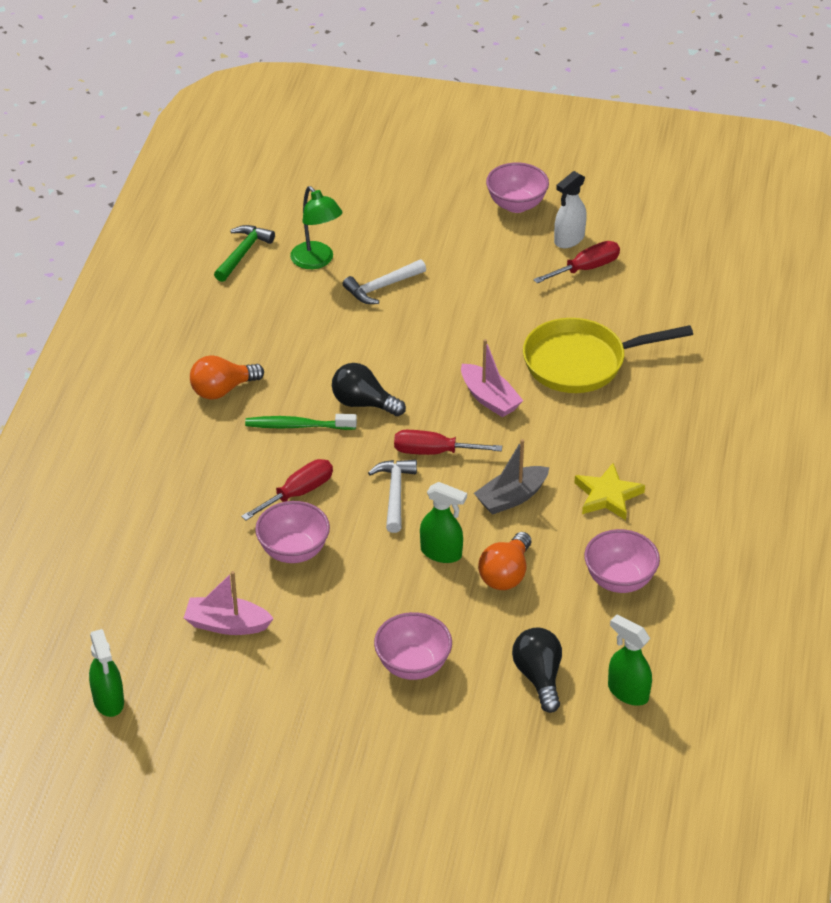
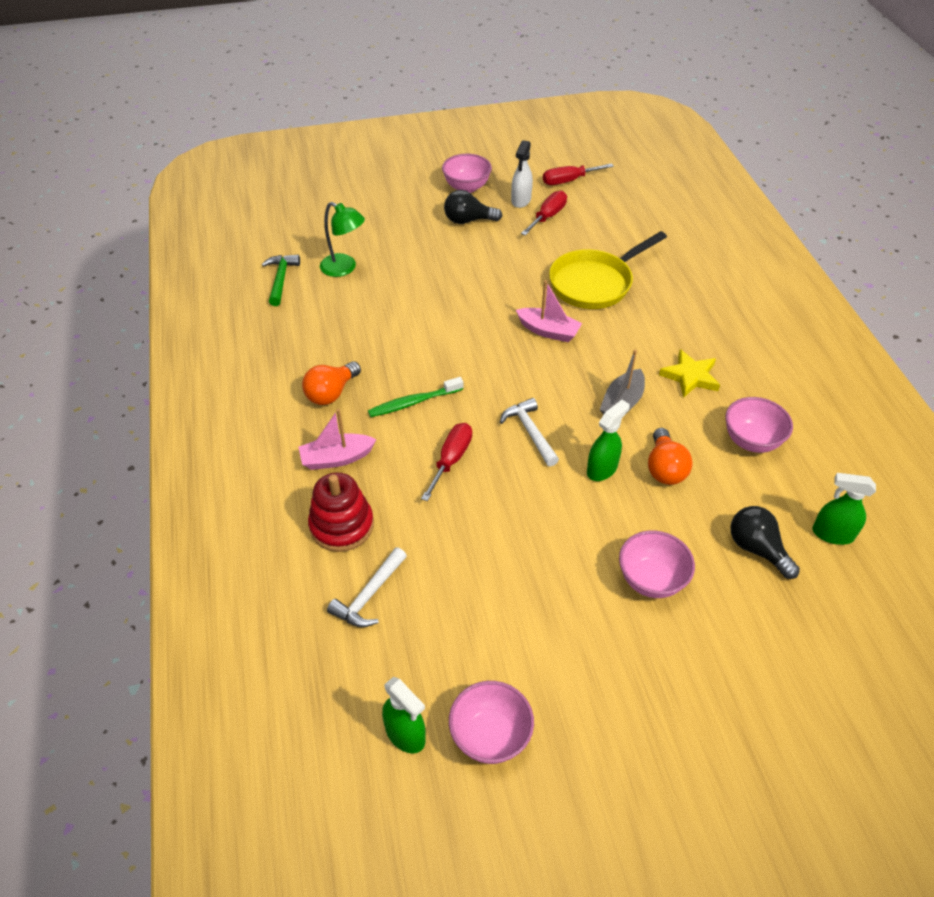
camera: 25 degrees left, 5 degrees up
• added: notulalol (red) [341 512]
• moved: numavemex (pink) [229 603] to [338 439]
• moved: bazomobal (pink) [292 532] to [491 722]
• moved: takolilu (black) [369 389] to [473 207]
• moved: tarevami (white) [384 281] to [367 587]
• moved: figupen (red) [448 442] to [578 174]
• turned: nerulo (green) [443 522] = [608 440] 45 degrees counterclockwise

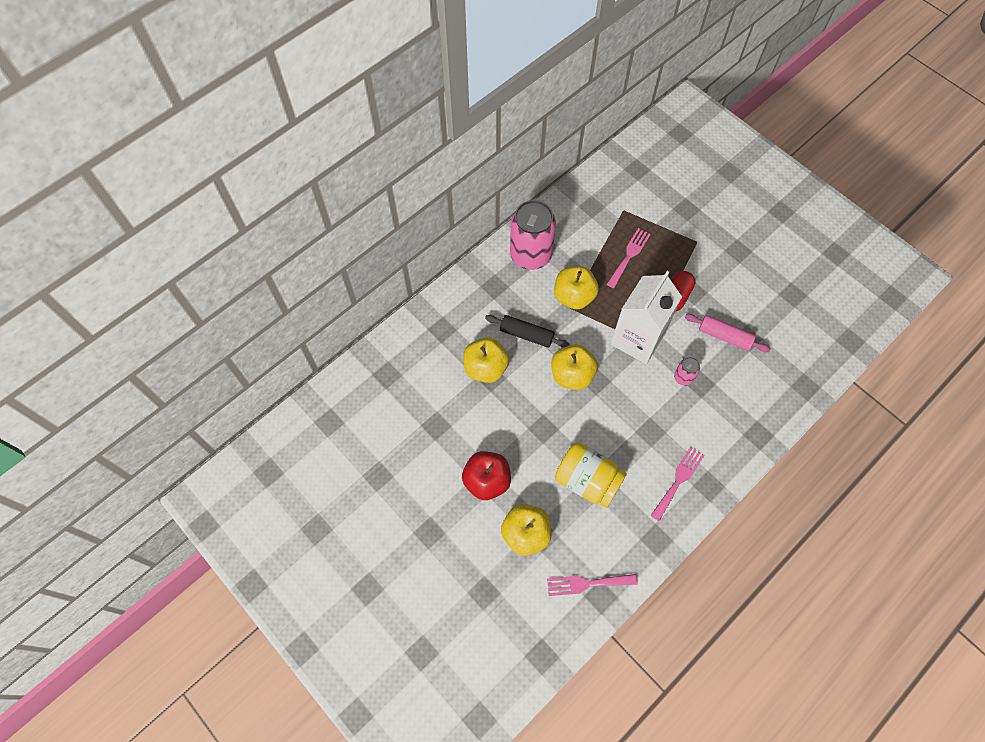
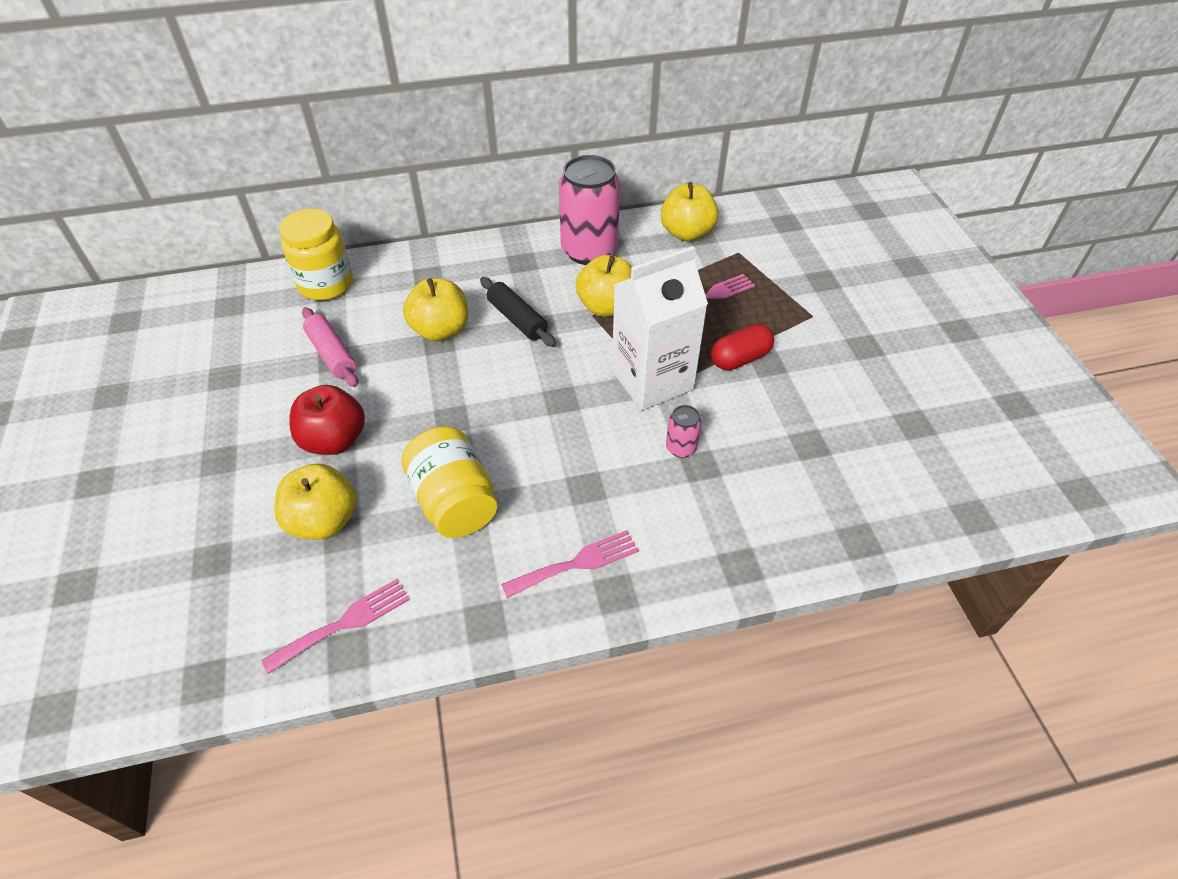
camera: 30 degrees right, 15 degrees down
• added: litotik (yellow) [316 255]
• moved: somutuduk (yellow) [574 367] to [690 212]
• moved: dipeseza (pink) [727 333] to [330 347]
• turned: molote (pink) [592 585] = [335 626] 120 degrees clockwise

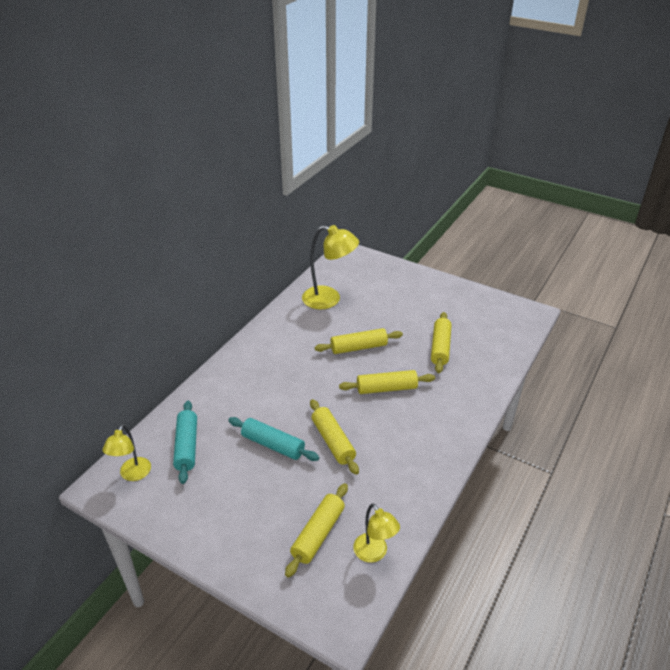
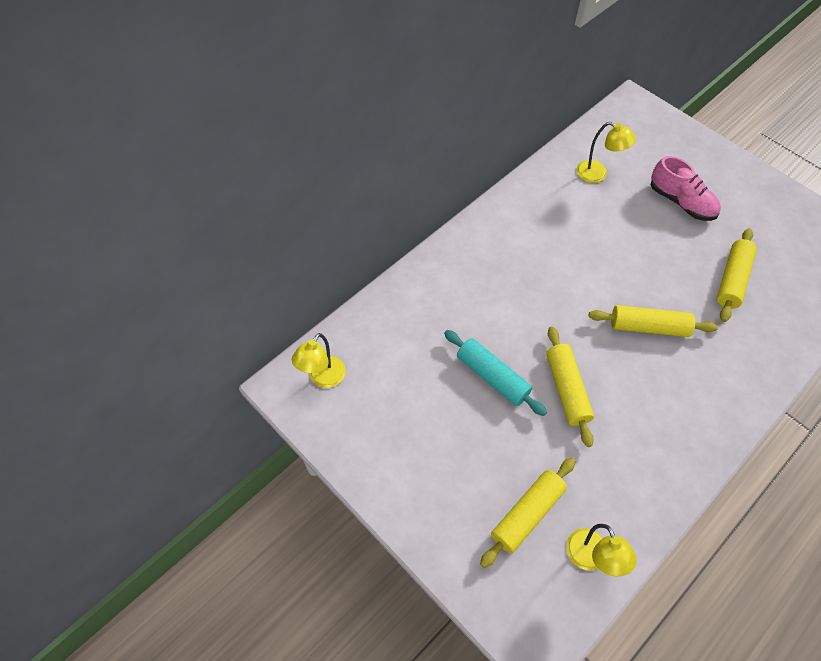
camera: 15 degrees right, 20 degrees up
• removed: dipeseza (turquoise) [185 442]
• removed: dipeseza (yellow) [359 341]
• added: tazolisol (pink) [686 188]
• resized: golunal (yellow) [330 267] = [606 152] x0.61

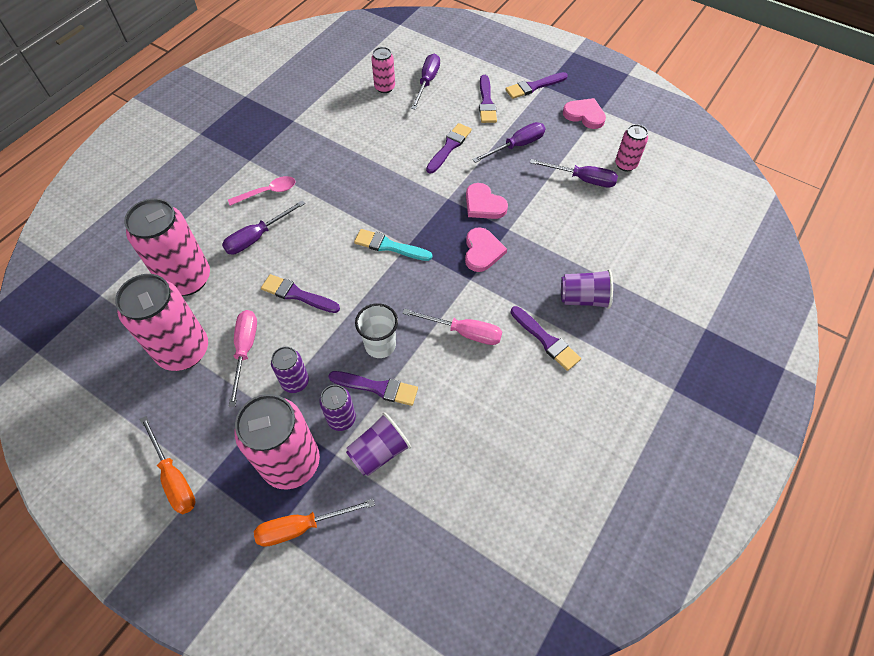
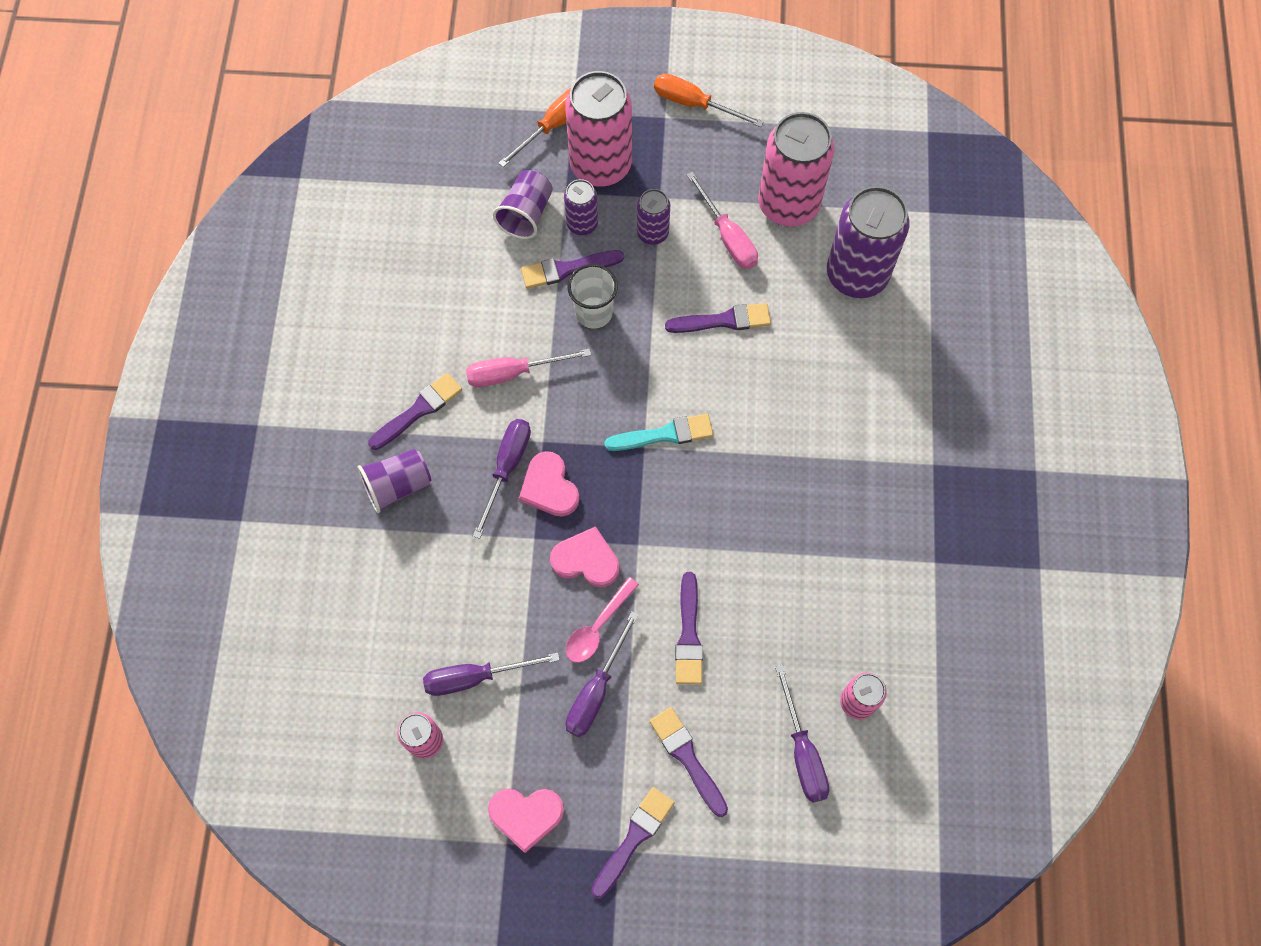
camera: 150 degrees right, 10 degrees up
• moved: figupen (purple) [263 228] to [502 479]
• moved: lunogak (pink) [262 191] to [602 620]
• recoloured: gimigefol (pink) [167 247] to gimigefol (purple) [868 242]
• turned: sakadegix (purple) [546 338] = [415 411] 120 degrees clockwise

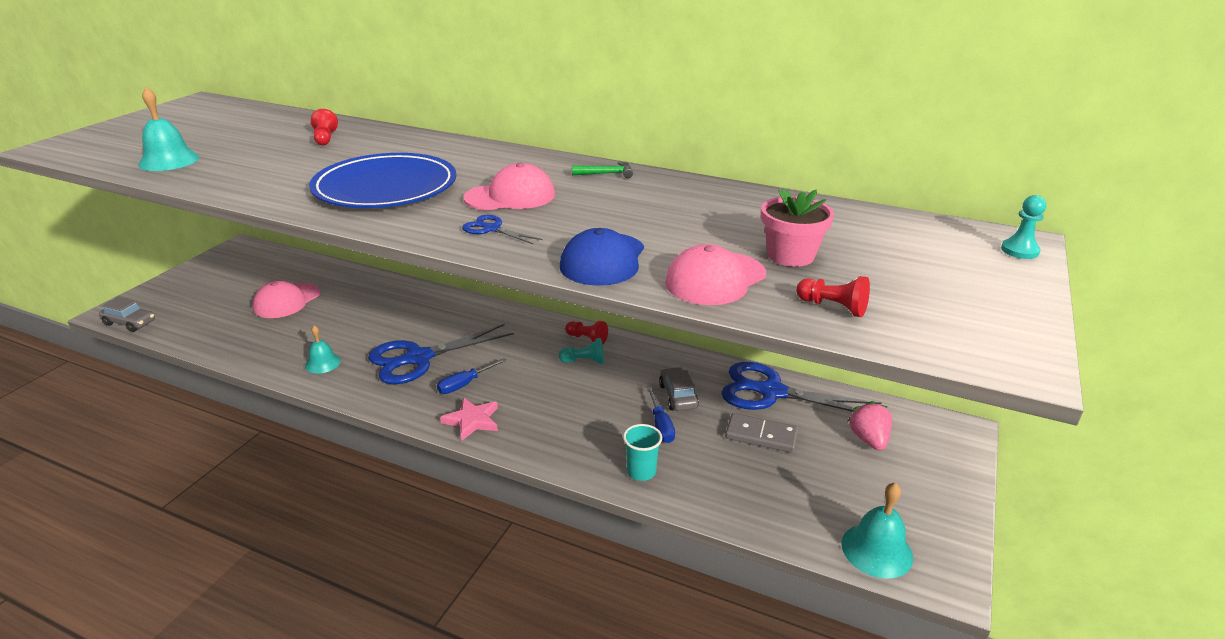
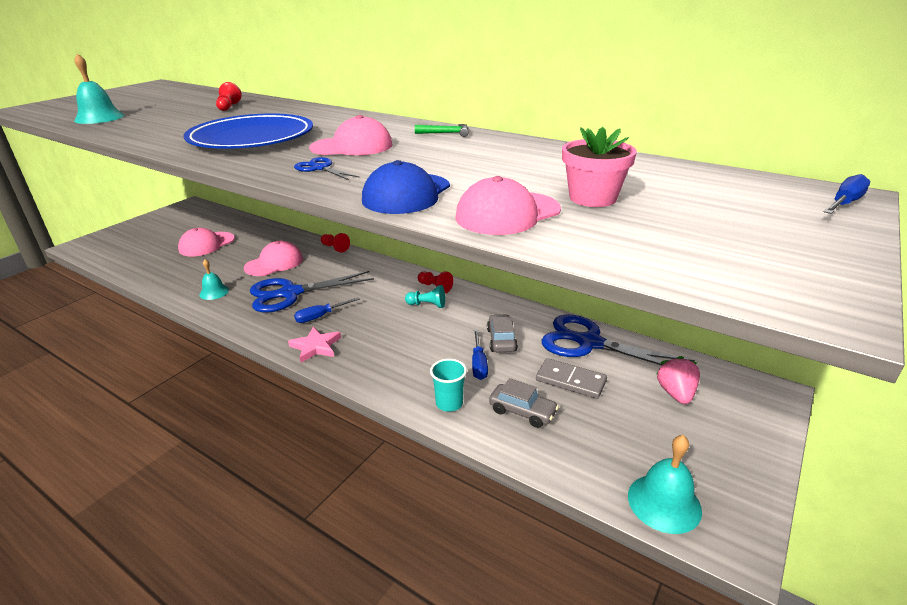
camera: 10 degrees right, 0 degrees up
• added: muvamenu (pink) [273 258]
• moved: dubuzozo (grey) [127 314] to [524 403]
• moved: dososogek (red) [833 296] to [335 242]
• replaced: dososogek (turquoise) [1023 227] to figupen (blue) [846 194]

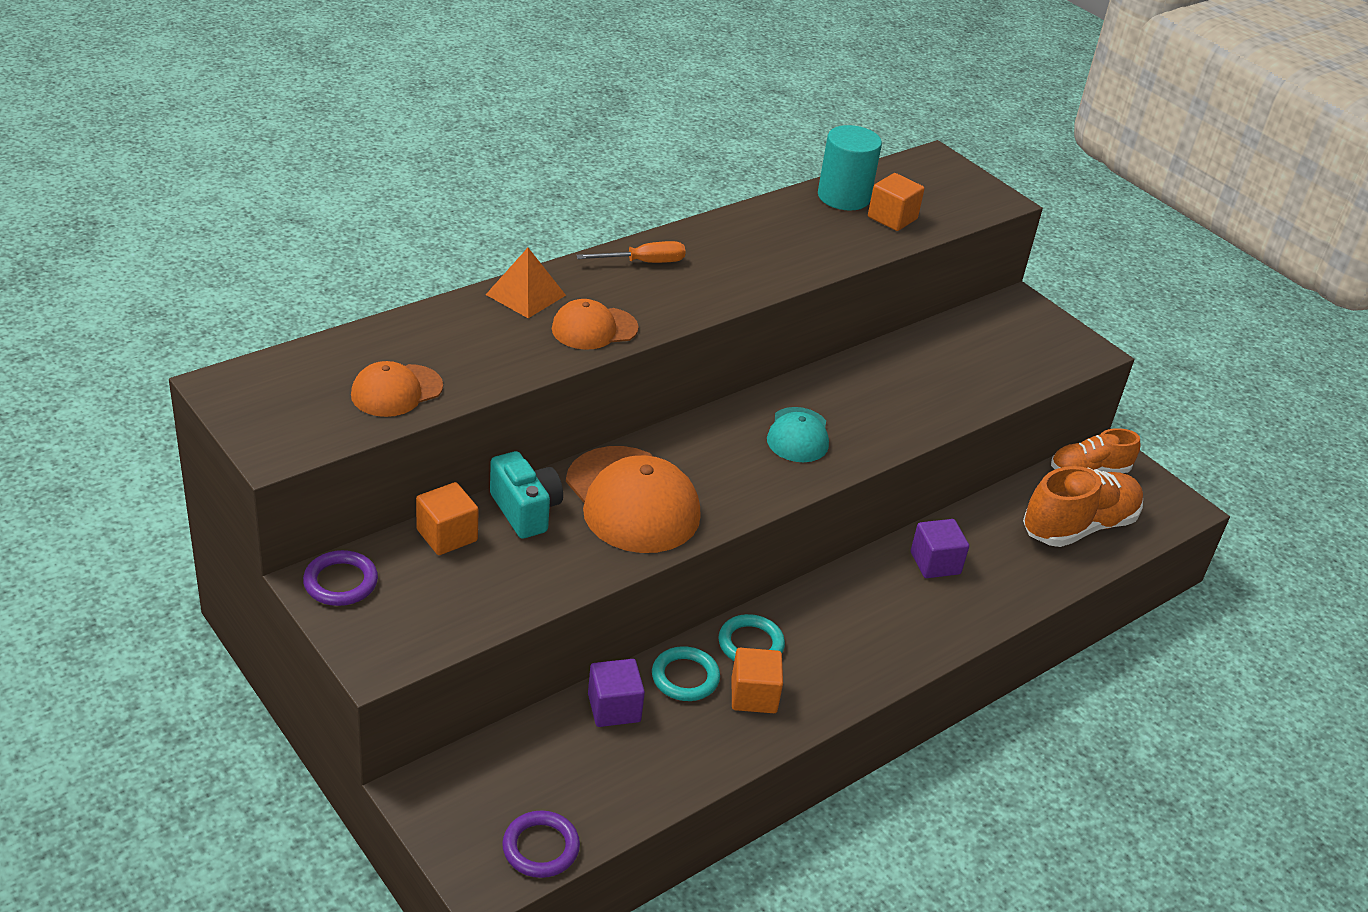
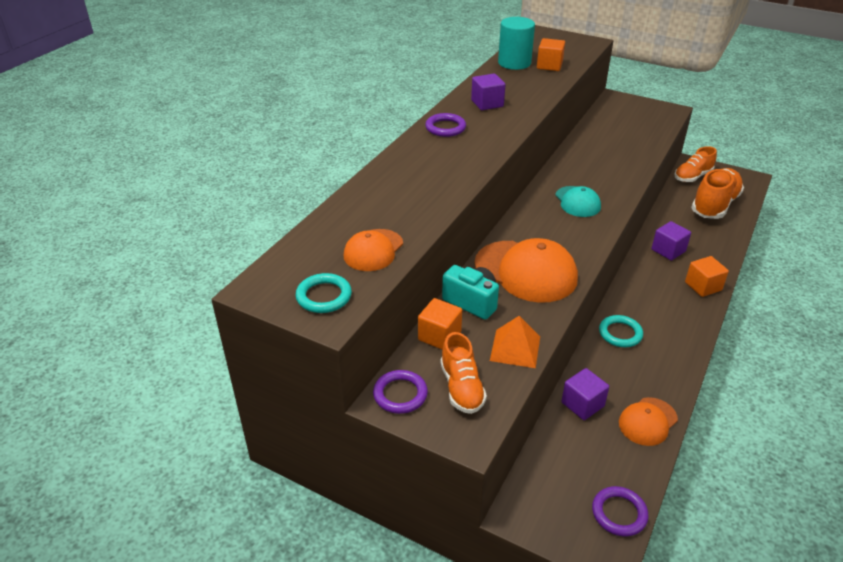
camera: 20 degrees left, 0 degrees up
• added: tazolisol (orange) [463 373]
• added: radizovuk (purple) [488 92]
• moved: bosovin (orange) [526 283] to [515 342]
• moved: muvamenu (orange) [595 324] to [648 421]
• moved: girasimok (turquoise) [686 673] to [324 293]
• moved: radizovuk (orange) [757 680] to [707 276]
• replaced: figupen (orange) [631 252] to girasimok (purple) [445 125]

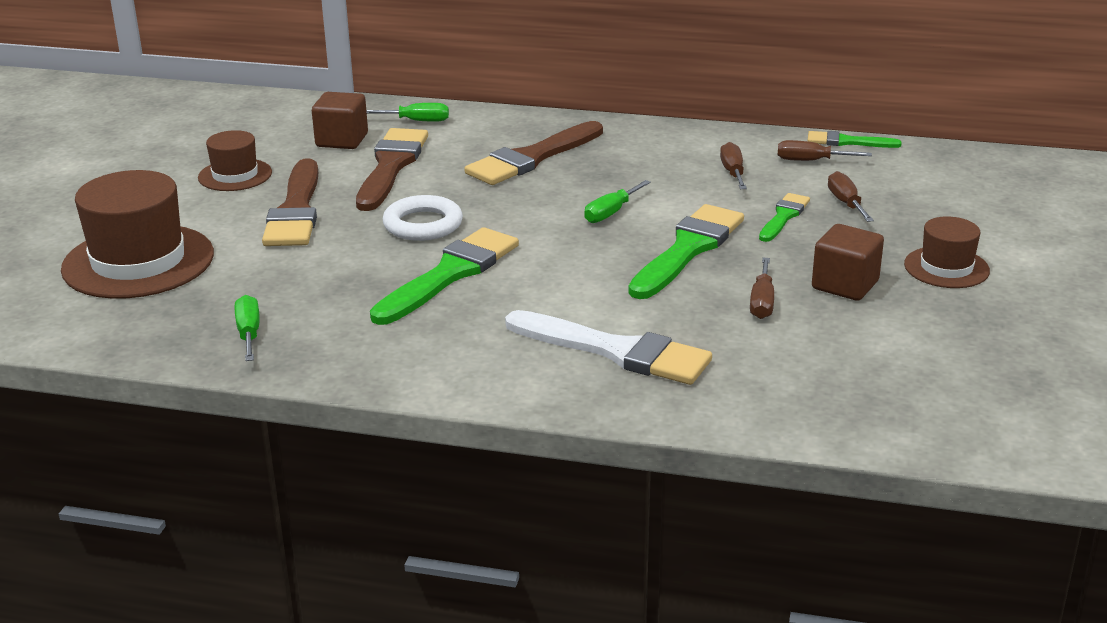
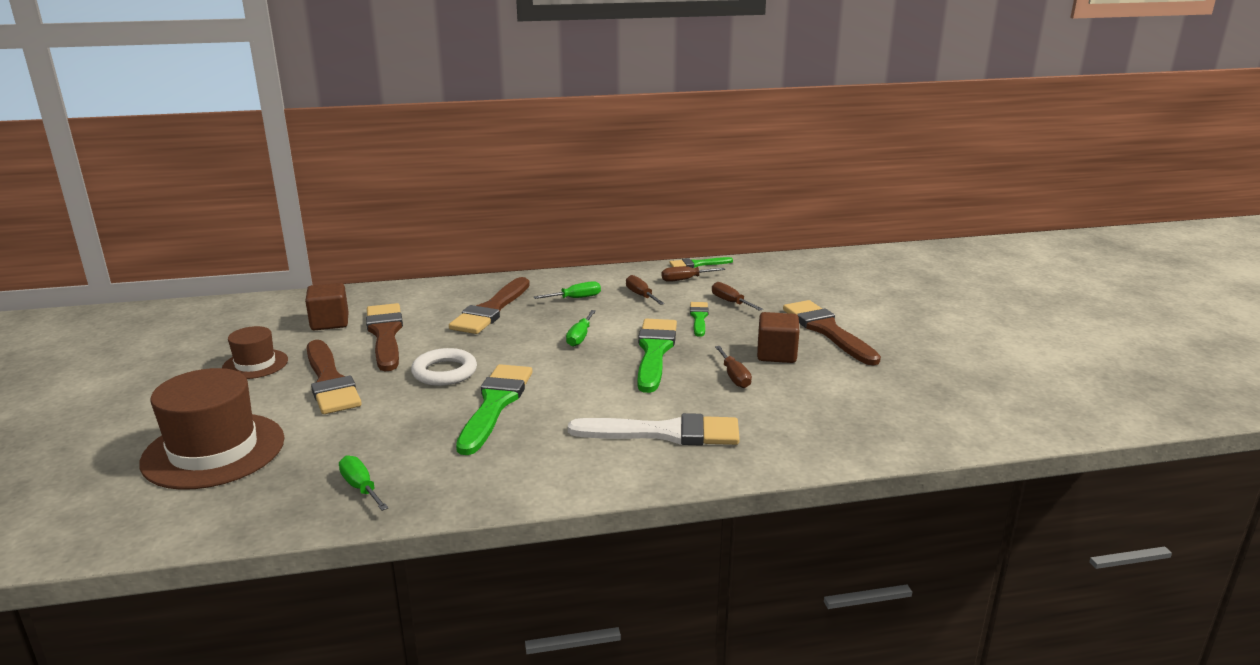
camera: 25 degrees left, 5 degrees down
• moved: figupen (green) [407 112] to [567 290]
• replaced: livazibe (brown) [947 252] to sakadegix (brown) [832 333]

